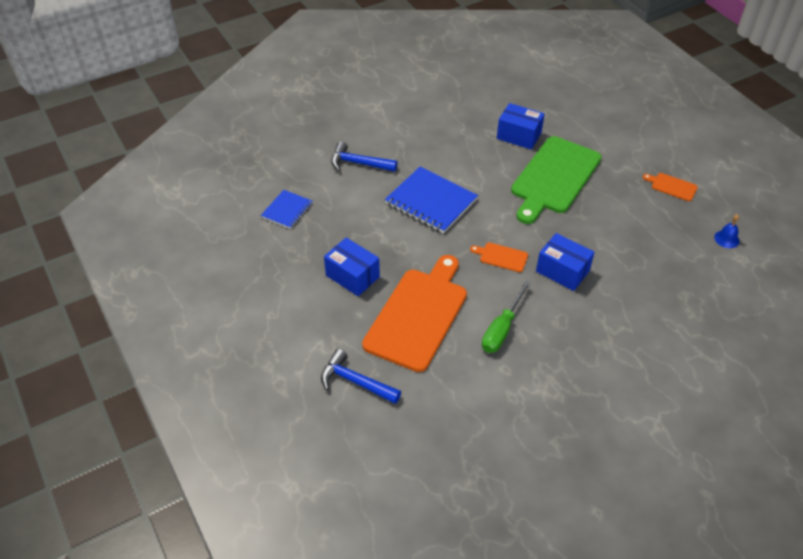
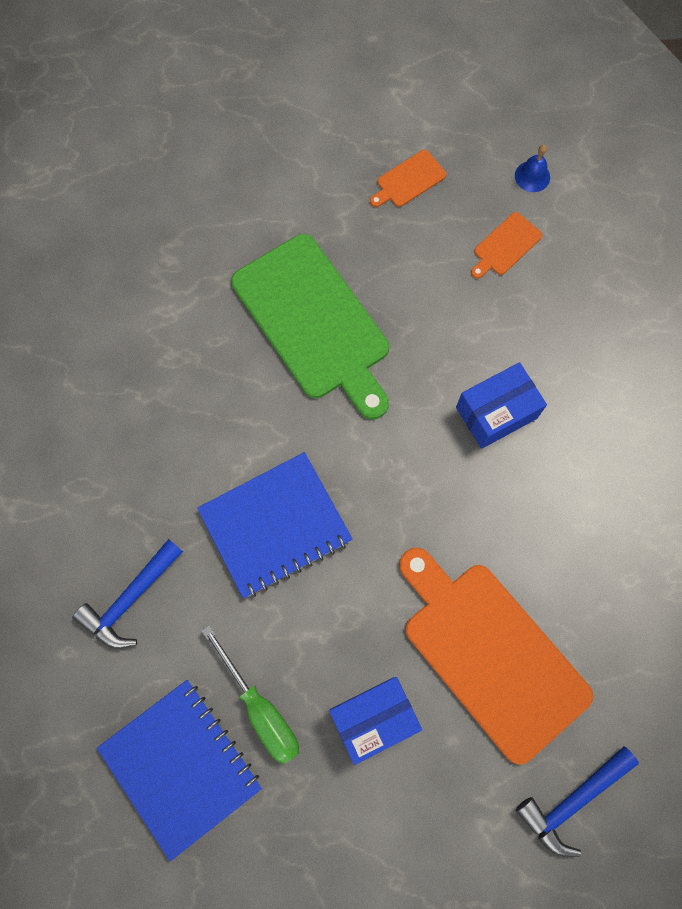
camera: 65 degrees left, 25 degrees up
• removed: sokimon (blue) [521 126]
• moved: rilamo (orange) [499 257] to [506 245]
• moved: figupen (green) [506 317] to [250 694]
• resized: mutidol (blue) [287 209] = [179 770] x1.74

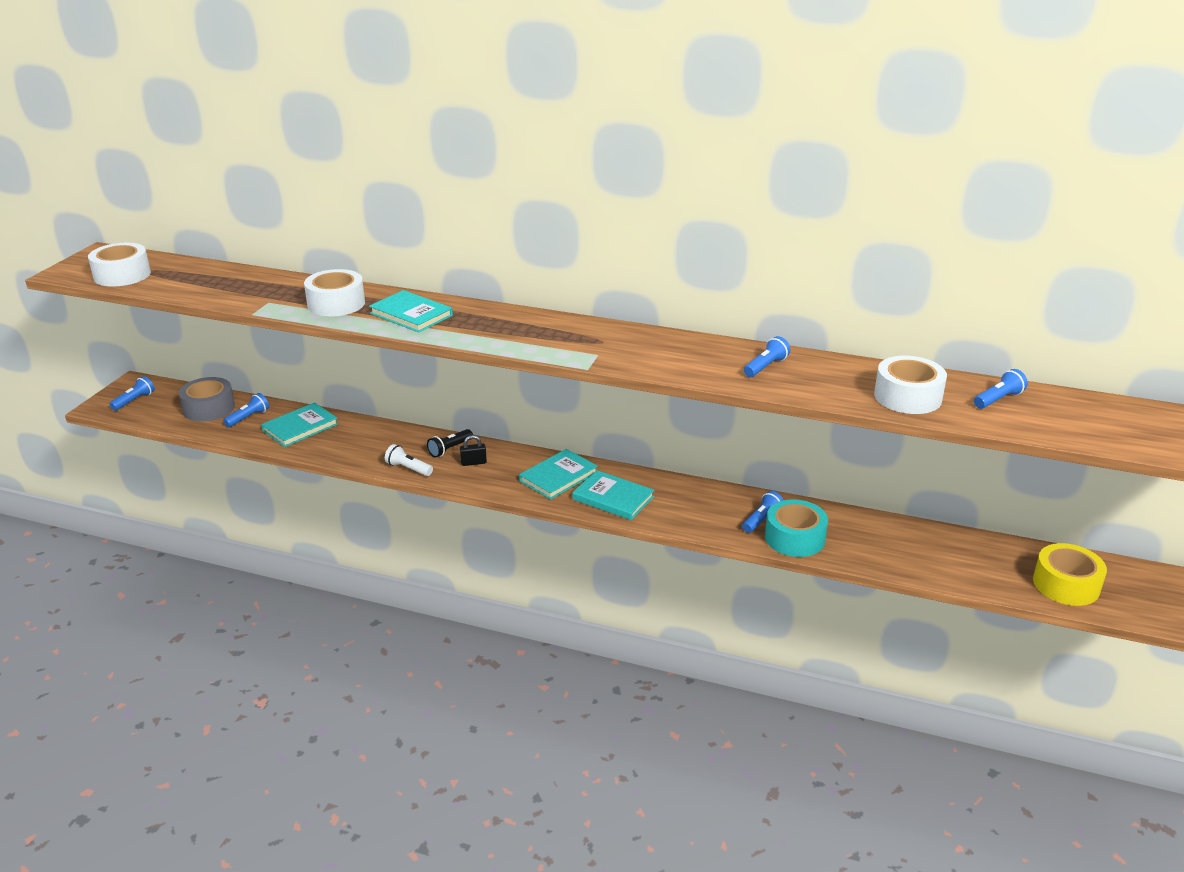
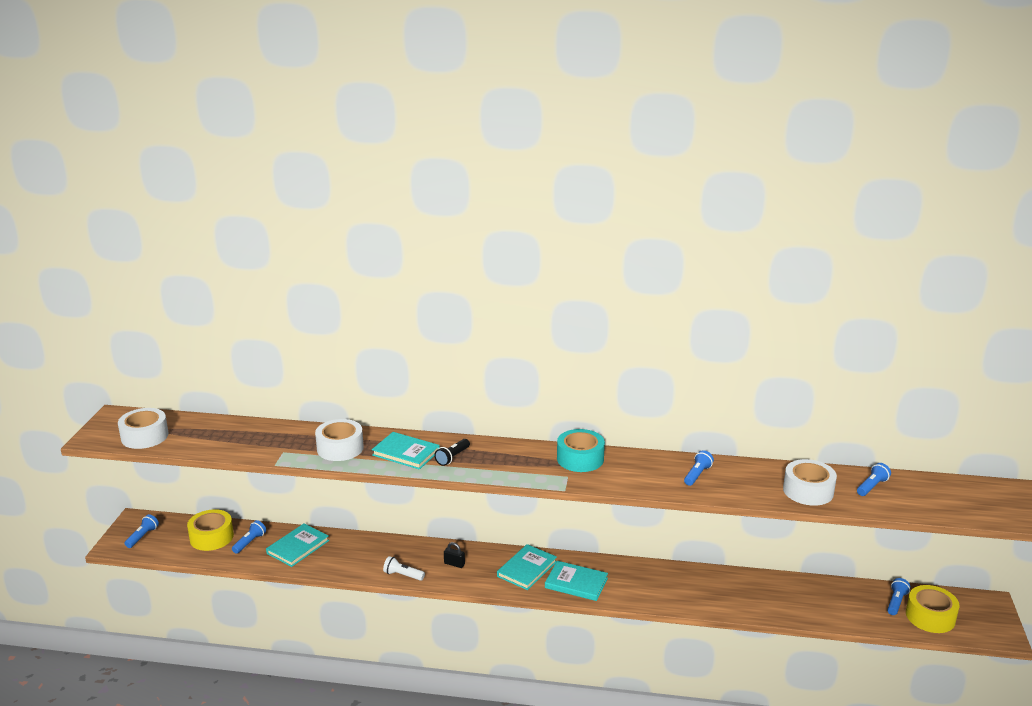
camera: 10 degrees left, 5 degrees down
• moved: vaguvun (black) [450 443] to [452 452]
• moved: vaguvun (blue) [762 512] to [898 596]
• moved: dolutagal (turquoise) [796 528] to [581 450]
• recoloured: dolutagal (grey) [207 399] to dolutagal (yellow) [210 530]
• turned: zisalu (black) [473 450] = [454 555] 45 degrees clockwise

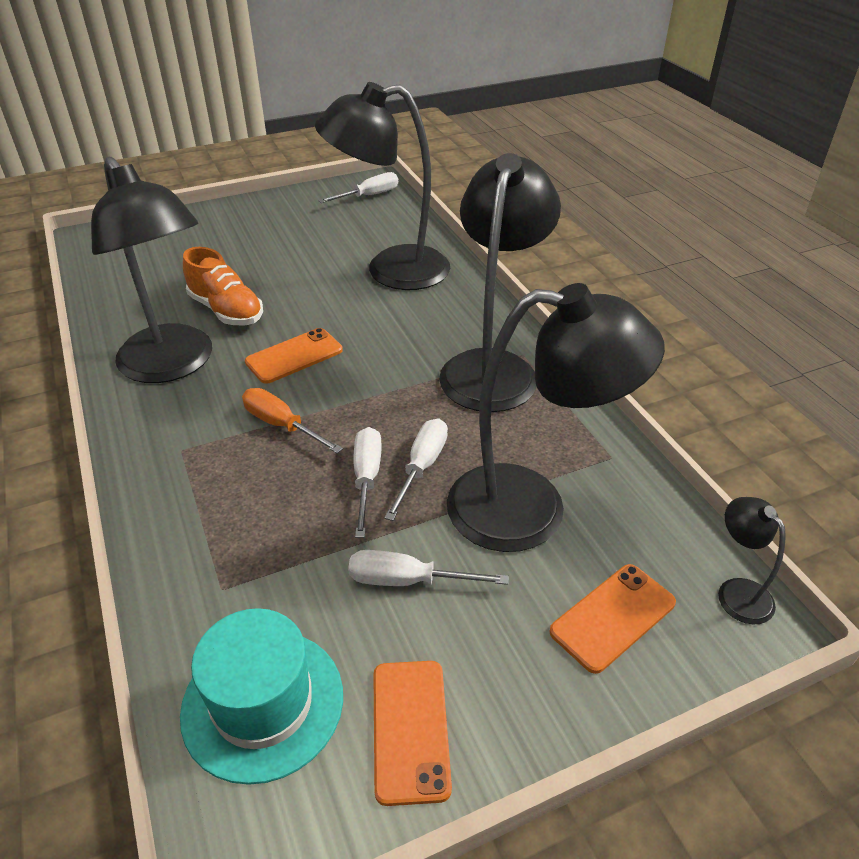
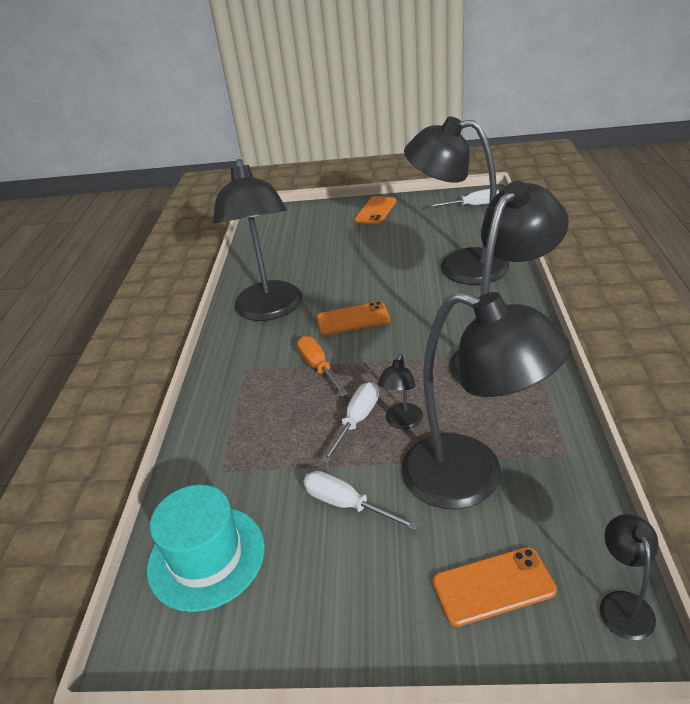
camera: 30 degrees right, 5 degrees down
• removed: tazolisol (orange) [223 286]
• moved: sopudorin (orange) [413 733] to [375 210]
• replaced: figupen (white) [416 470] to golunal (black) [400 391]

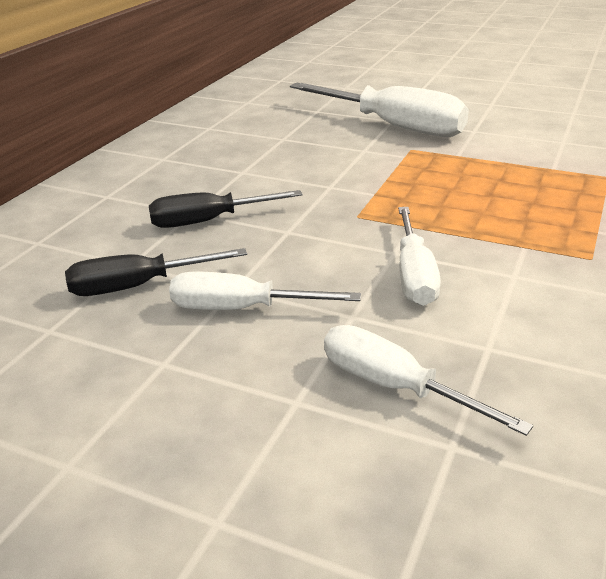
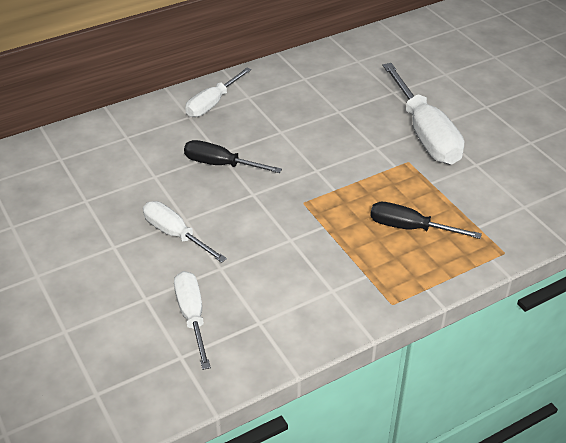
camera: 35 degrees right, 10 degrees up
• moved: figupen (black) [156 272] to [426 220]
• moved: figupen (white) [419 256] to [218 92]

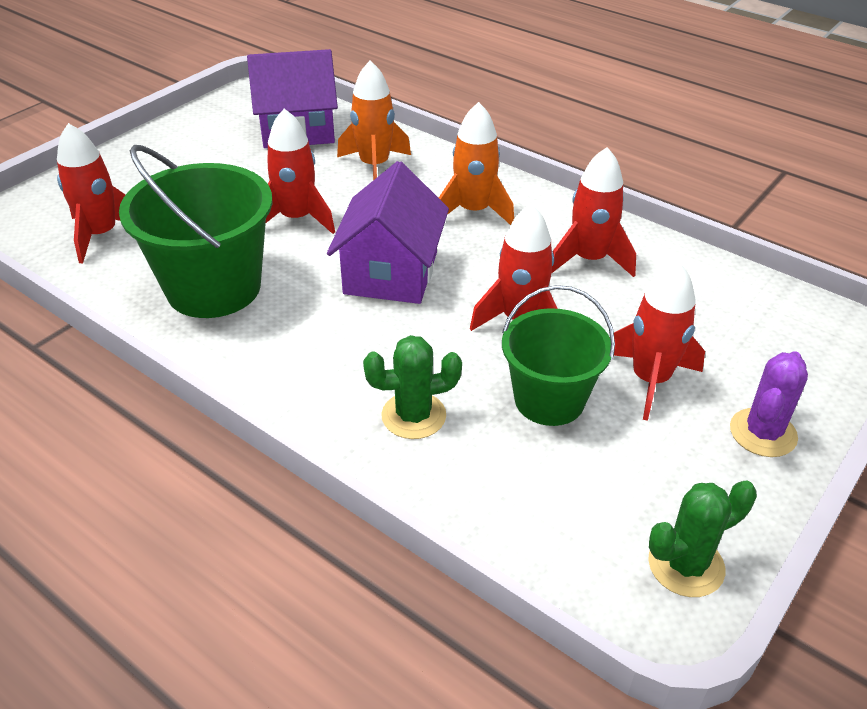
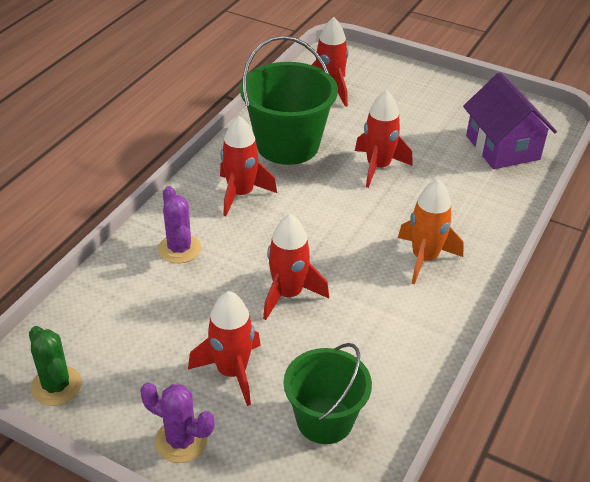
camera: 80 degrees right, 0 degrees up
• removed: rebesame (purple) [388 232]
• removed: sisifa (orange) [374 120]
• moved: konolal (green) [558 355] to [328 393]
• moved: sisifa (red) [593 212] to [248 166]
• recoloured: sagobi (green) [412 387] to sagobi (purple) [179 224]

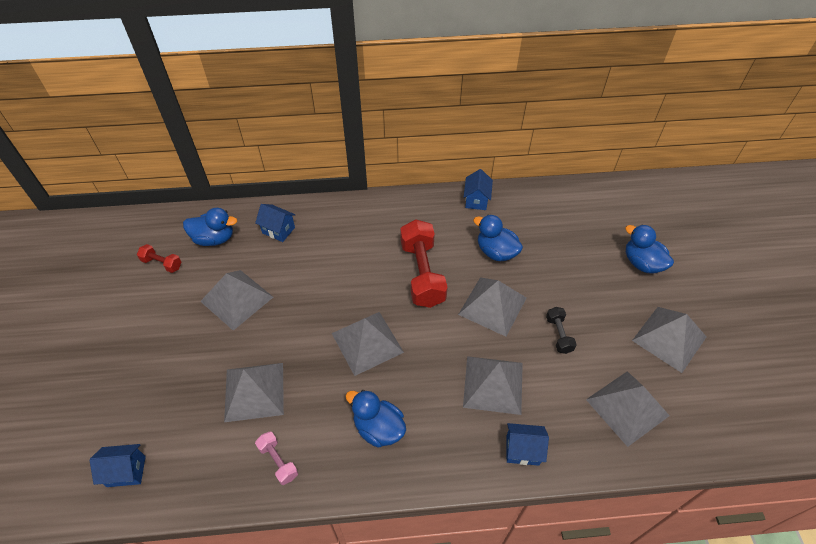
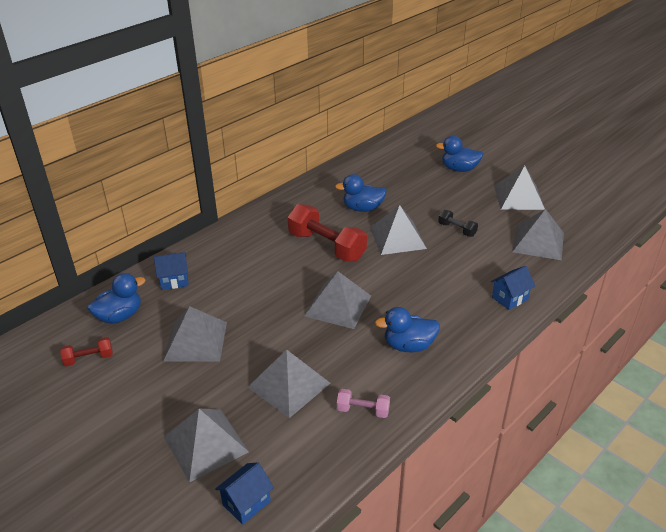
camera: 40 degrees left, 15 degrees down
• removed: rebesame (blue) [478 189]
• moved: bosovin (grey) [493 385] to [206 446]

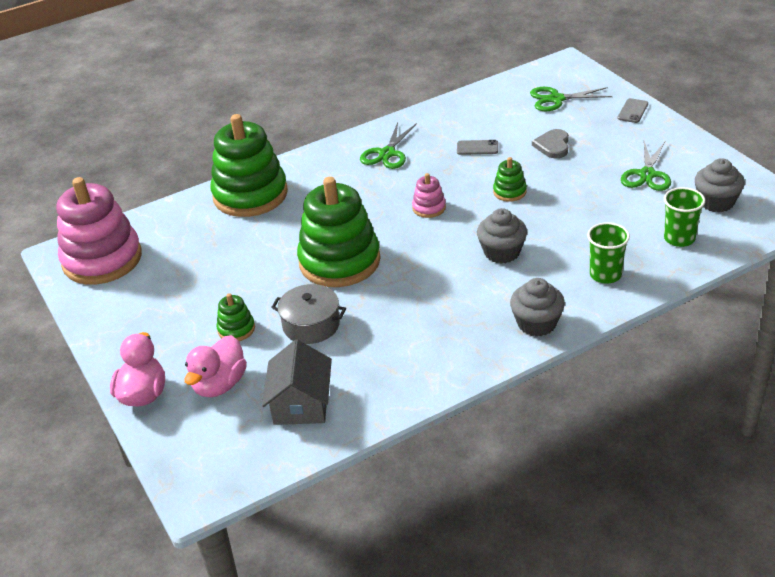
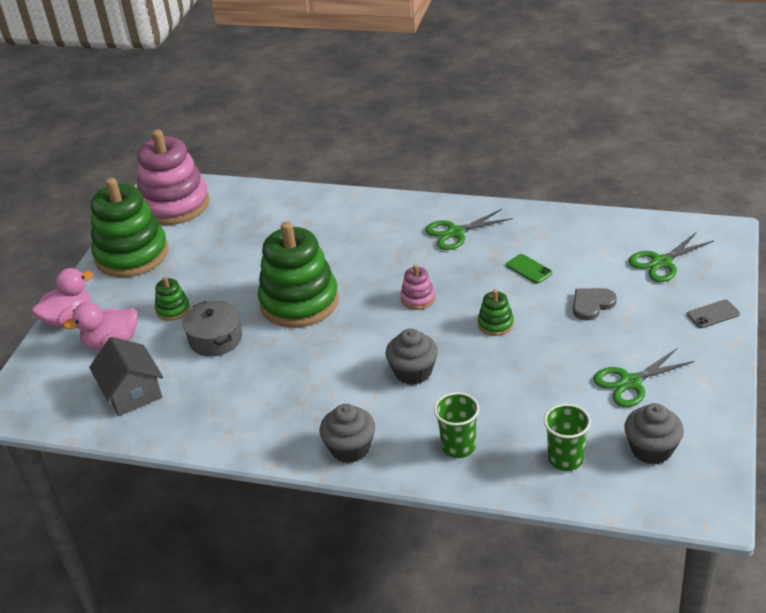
camera: 45 degrees right, 0 degrees up
• moved: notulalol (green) [249 165] to [129 228]
• recoloured: sopudorin (grey) [477 147] to sopudorin (green) [529 269]
• turned: rebesame (grey) [297 382] = [126 376] 75 degrees counterclockwise
• turned: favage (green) [571 99] = [671 257] 75 degrees counterclockwise

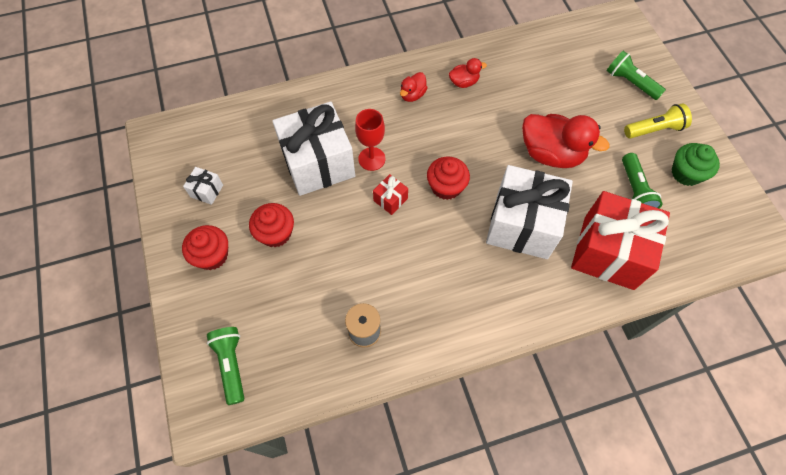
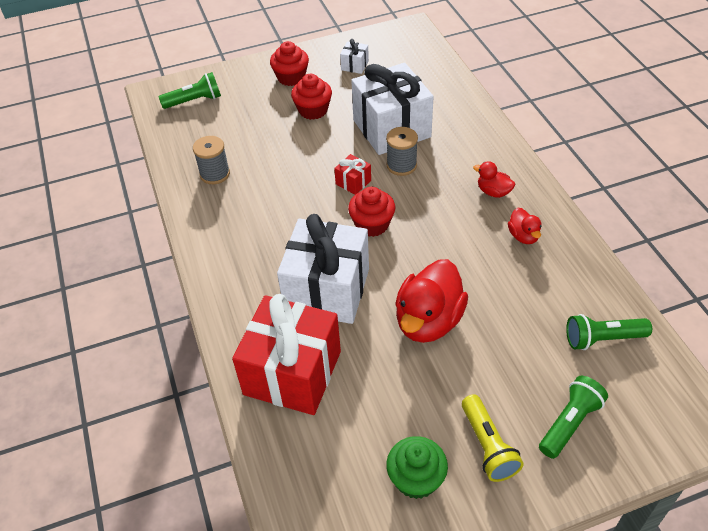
camera: 90 degrees right, 15 degrees down
• moved: vaguvun (green) [642 180] to [609 332]
• replaced: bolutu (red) [370 140] to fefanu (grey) [402 151]

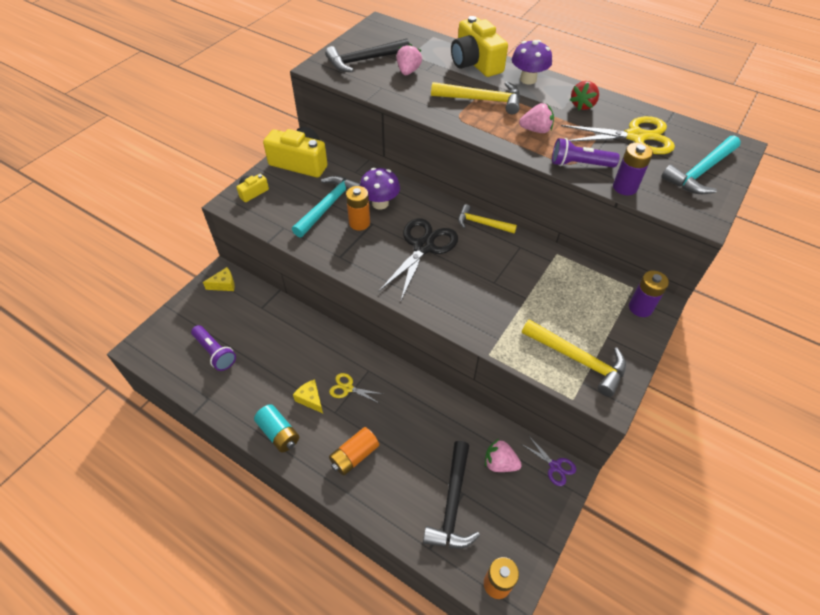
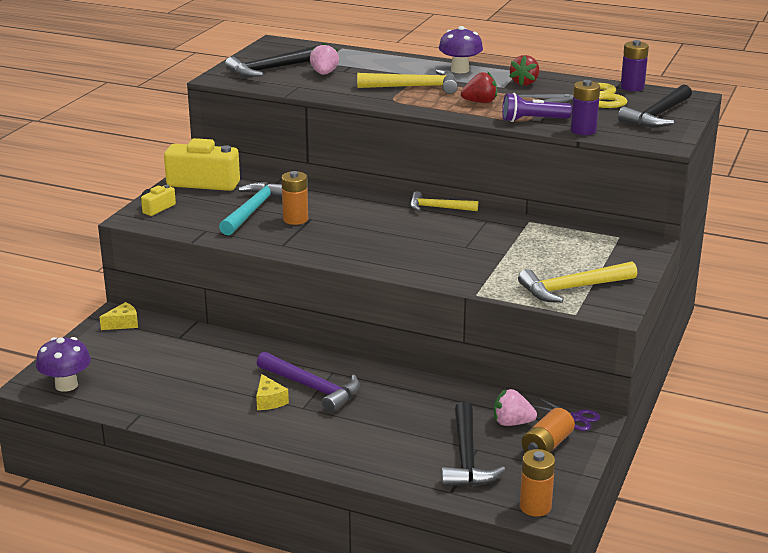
camera: 10 degrees left, 25 degrees down
• removed: vaguvun (purple) [213 348]
• removed: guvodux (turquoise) [276 428]
• removed: favage (black) [418 259]
• removed: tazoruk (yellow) [479 46]
• moved: guvodux (orange) [354 451] to [548 430]
• moved: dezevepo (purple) [380 189] to [63 364]
• moved: guvodux (purple) [649 294] to [635 65]
• replaced: favage (yellow) [356 388] to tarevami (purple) [308 382]
• recoloured: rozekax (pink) [536 118] to rozekax (red) [479 87]
• recoloured: tarevami (turquoise) [701 164] to tarevami (black) [655 105]
• turned: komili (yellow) [308 396] = [272 392] 150 degrees counterclockwise
• turned: tarevami (yellow) [574 358] = [577 282] 135 degrees clockwise

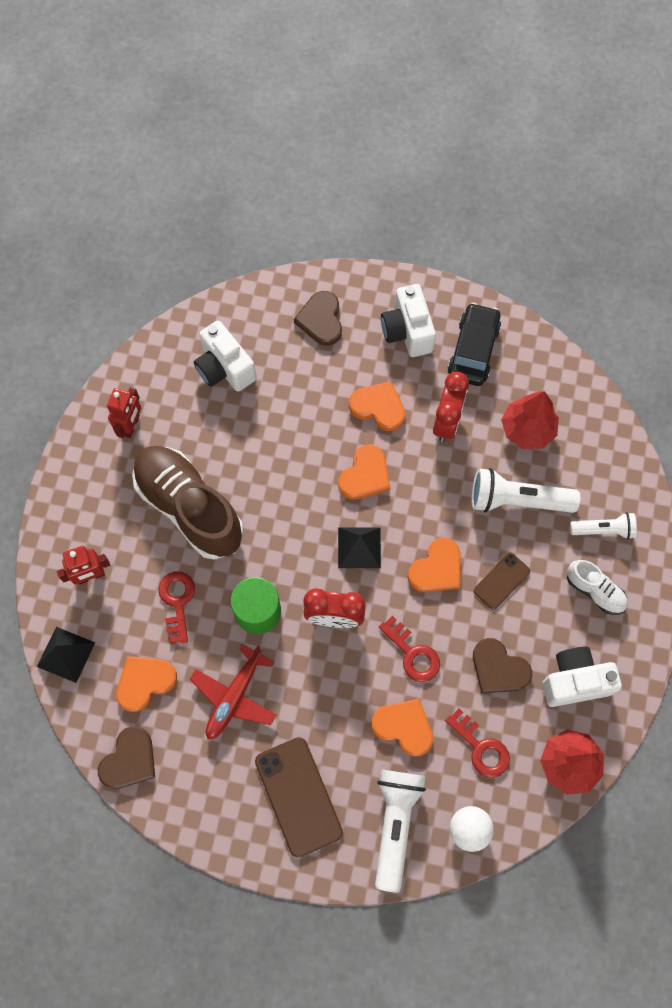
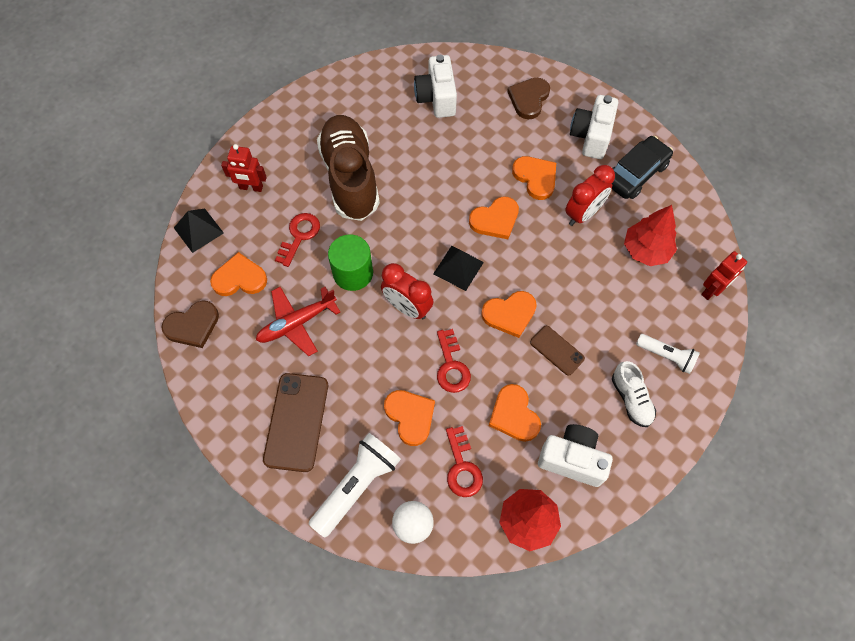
camera: 30 degrees right, 5 degrees down
• removed: vaguvun (white) [526 490]
• moved: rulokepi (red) [124 412] to [724 275]
• recoloured: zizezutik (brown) [502 665] to zizezutik (orange) [515 413]
• turned: sopudorin (brown) [502 581] = [557 351] 60 degrees clockwise

